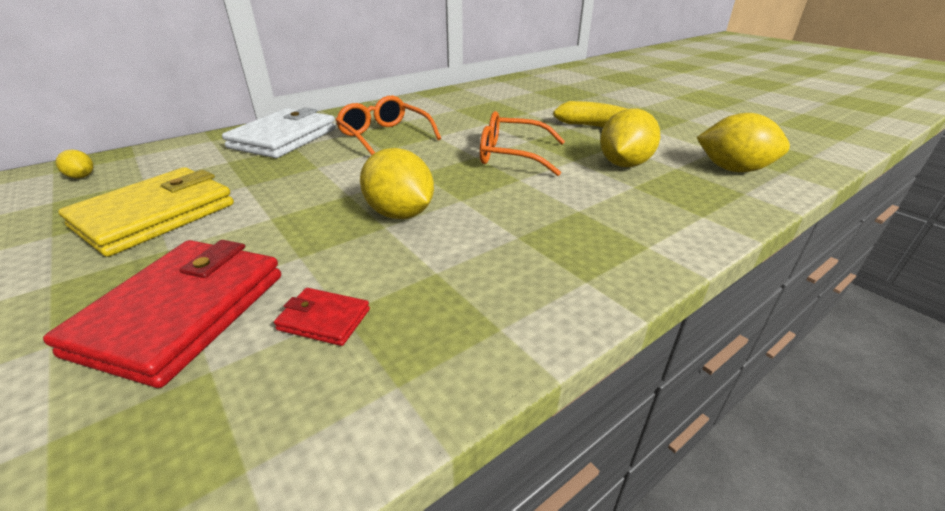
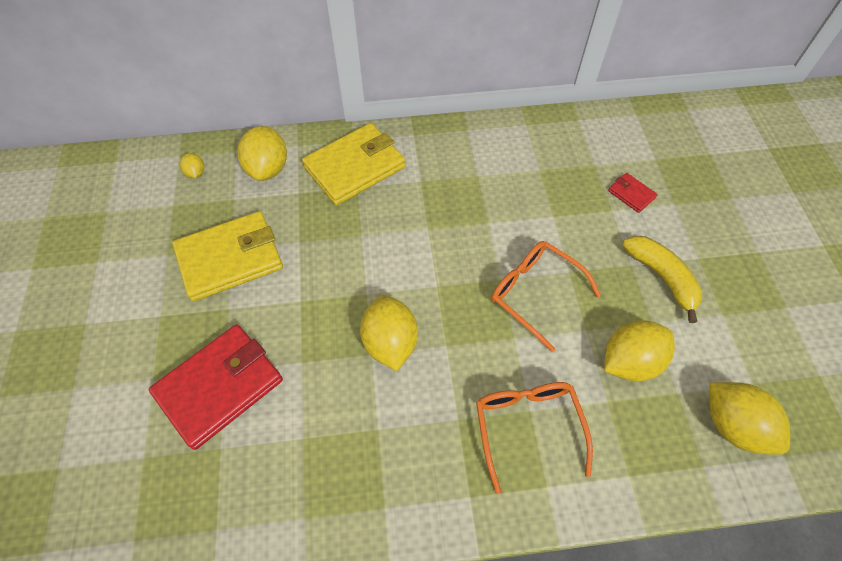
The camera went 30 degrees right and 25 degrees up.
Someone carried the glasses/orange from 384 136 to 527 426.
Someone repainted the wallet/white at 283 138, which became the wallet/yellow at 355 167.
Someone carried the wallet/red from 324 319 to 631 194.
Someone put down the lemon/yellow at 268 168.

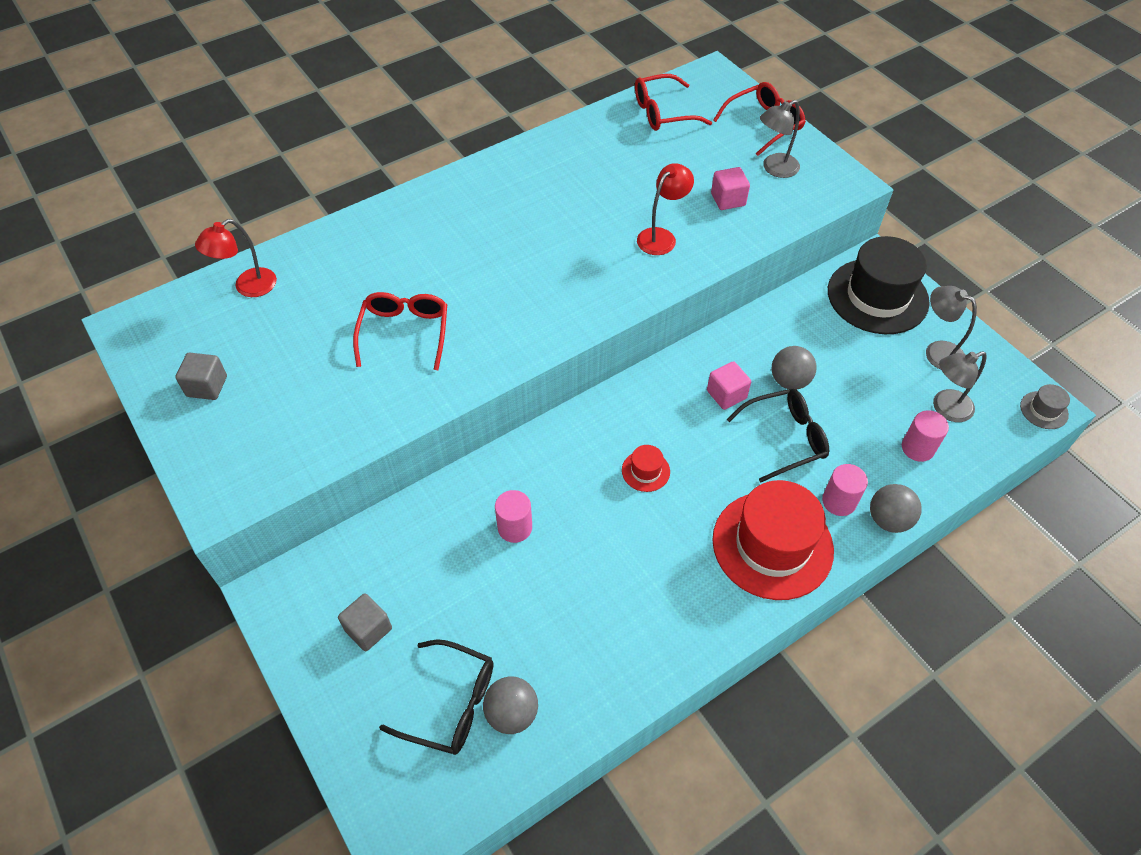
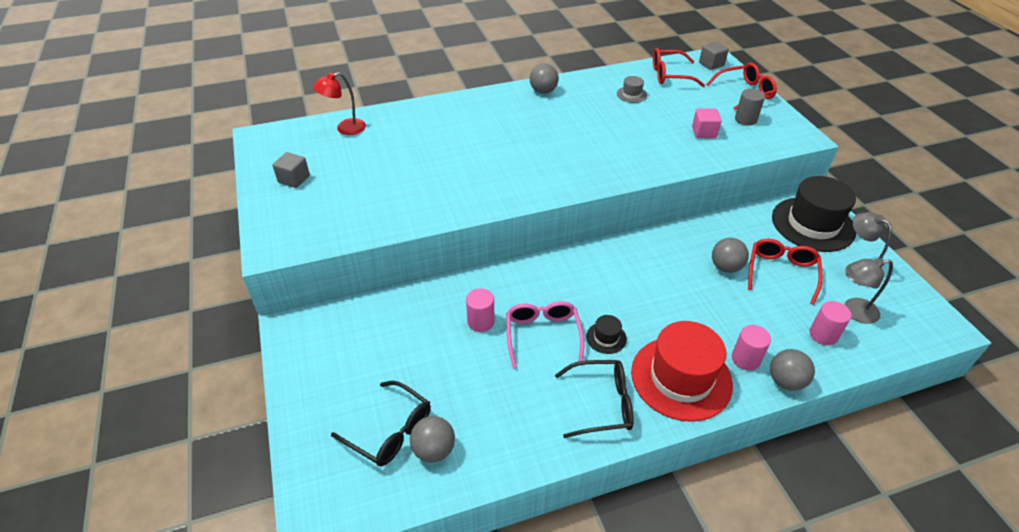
The camera went 15 degrees right and 10 degrees down.
Someone swapped the lamp/grey at 774 169 for the cylinder/grey at 745 119.
Someone took away the lamp/red at 661 237.
Someone carried the glasses/red from 405 332 to 781 272.
Someone took away the cube/pink at 726 394.
Someone carried the hat/grey from 1044 410 to 631 95.
Someone carried the glasses/black from 785 438 to 602 404.
Someone took away the hat/red at 645 471.
Someone carried the cube/grey from 368 629 to 711 64.
Someone put down the ball/grey at 543 91.
Someone put down the glasses/pink at 542 335.
Someone put down the hat/black at 606 338.

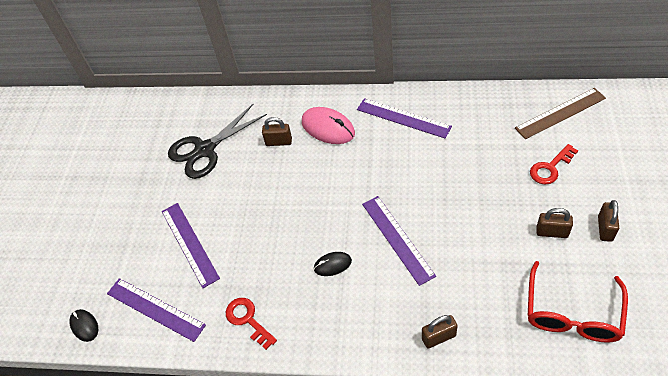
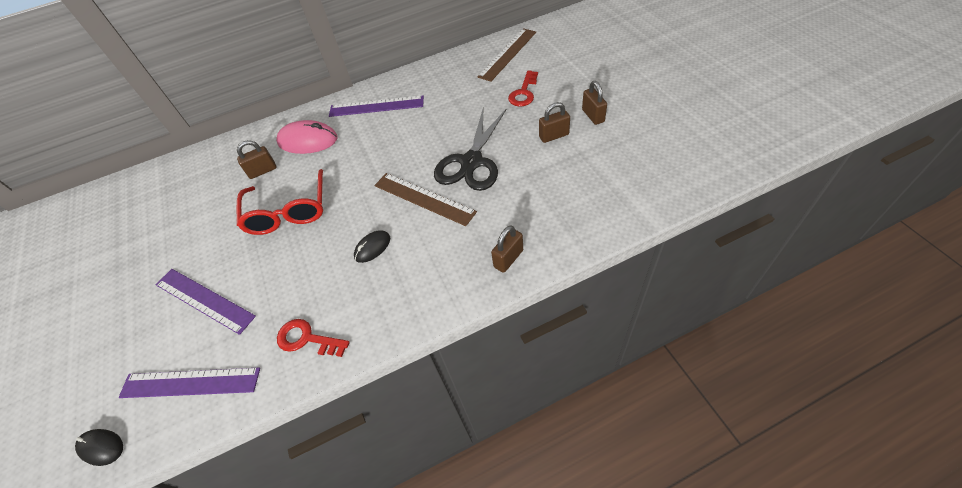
The camera went 30 degrees left and 0 degrees up.
Someone carried the scissors/black from 205 150 to 471 162.
Someone repainted the ruler/purple at 397 239, which became the ruler/brown at 424 198.
Someone carried the glasses/red from 572 314 to 288 212.

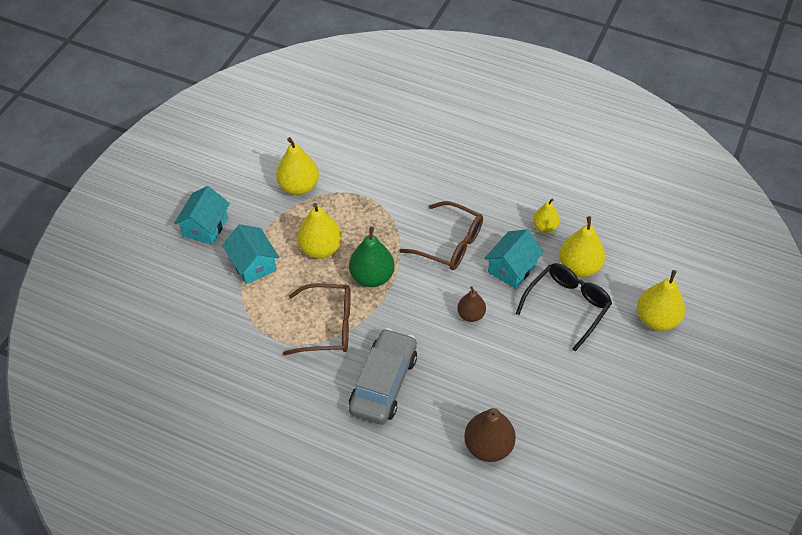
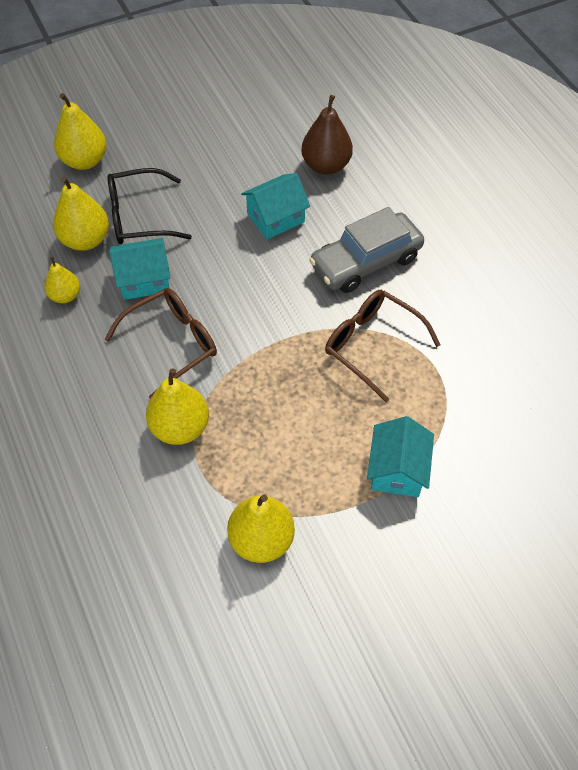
The camera went 140 degrees left and 5 degrees up.
Someone carried the house/turquoise from 205 227 to 275 218.
Someone rotated the glasses/brown at 450 244 by 75 degrees clockwise.
Someone carried the pear/yellow from 320 249 to 180 427.
Someone took away the pear/green at 372 277.
Someone took away the pear/brown at 471 315.

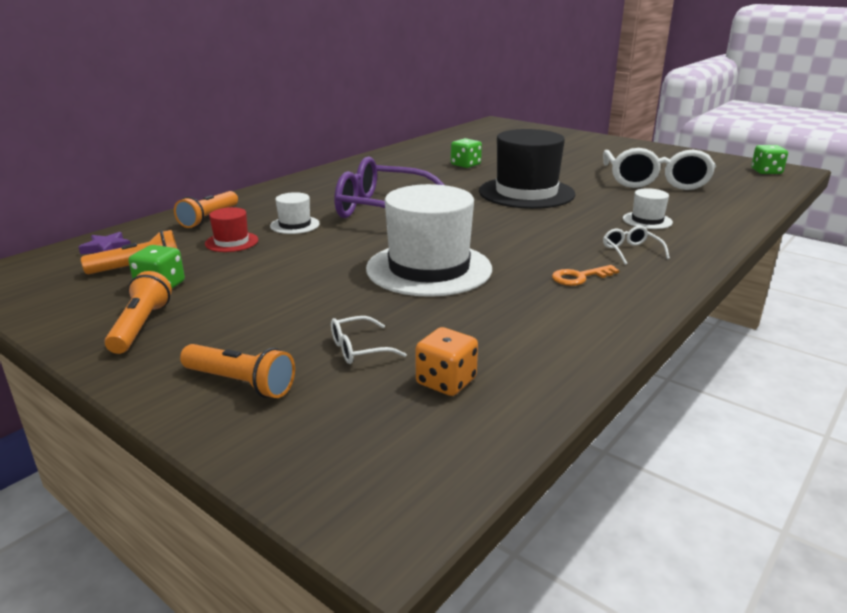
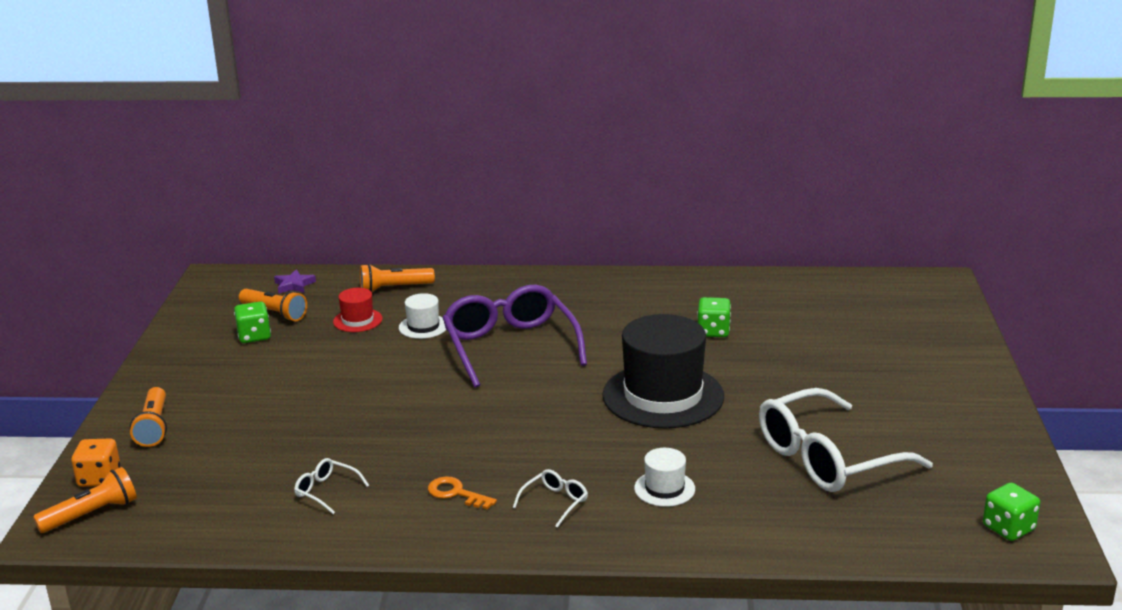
The camera went 55 degrees right and 0 degrees up.
Someone took away the hat/white at 429 268.
Someone carried the flashlight/orange from 141 326 to 92 514.
Someone carried the glasses/white from 359 349 to 327 491.
Someone carried the dice/orange from 446 382 to 99 478.

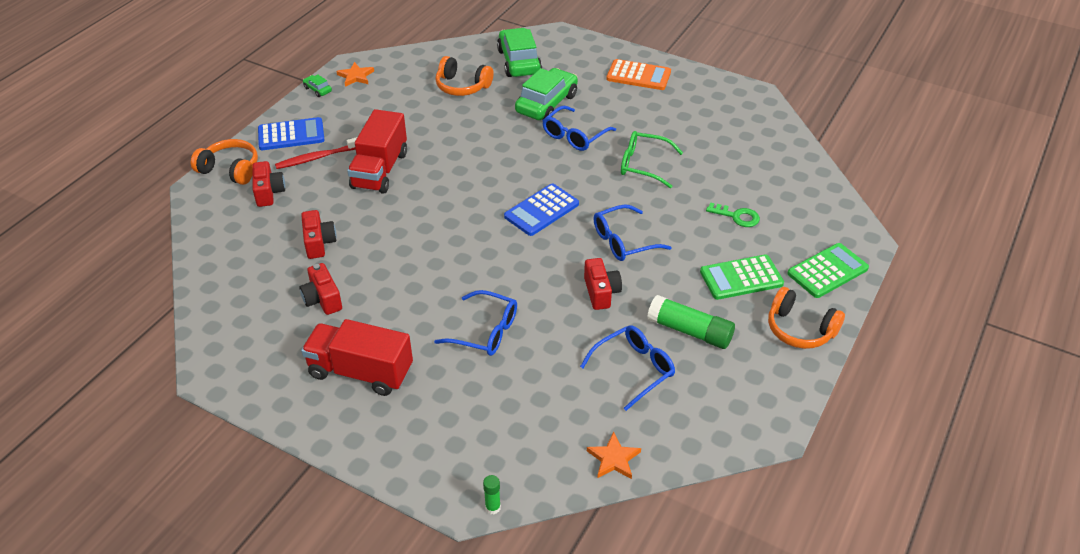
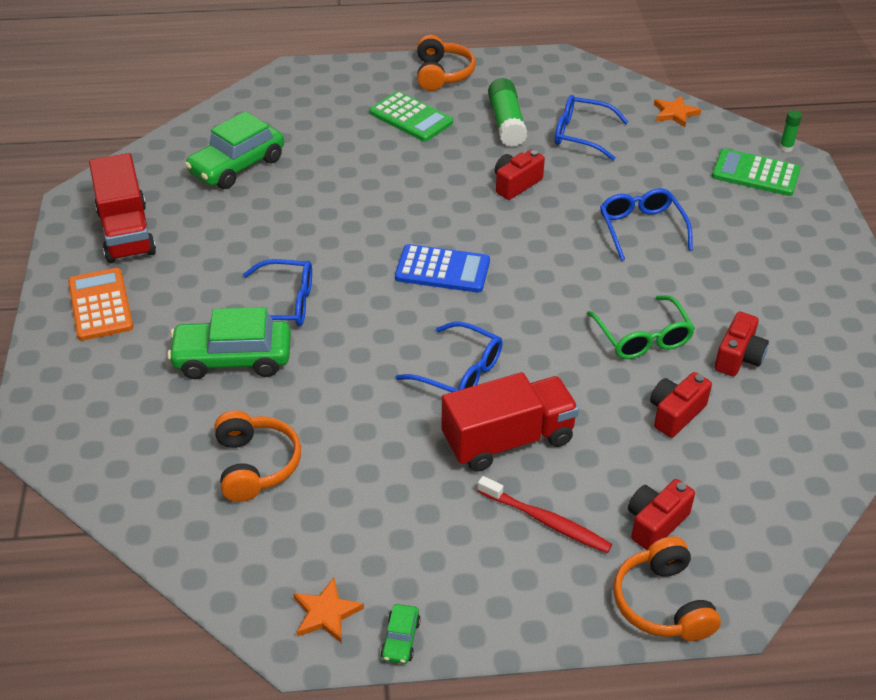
The camera went 125 degrees left and 0 degrees up.
Someone carried the car/green from 519 62 to 237 166.
Someone took away the calculator/blue at 291 135.
Someone carried the glasses/green from 643 165 to 642 338.
Someone took away the key/green at 737 216.
Someone carried the glasses/blue from 623 241 to 459 372.
Someone carried the calculator/green from 827 271 to 755 173.
Someone carried the truck/red from 361 372 to 126 232.

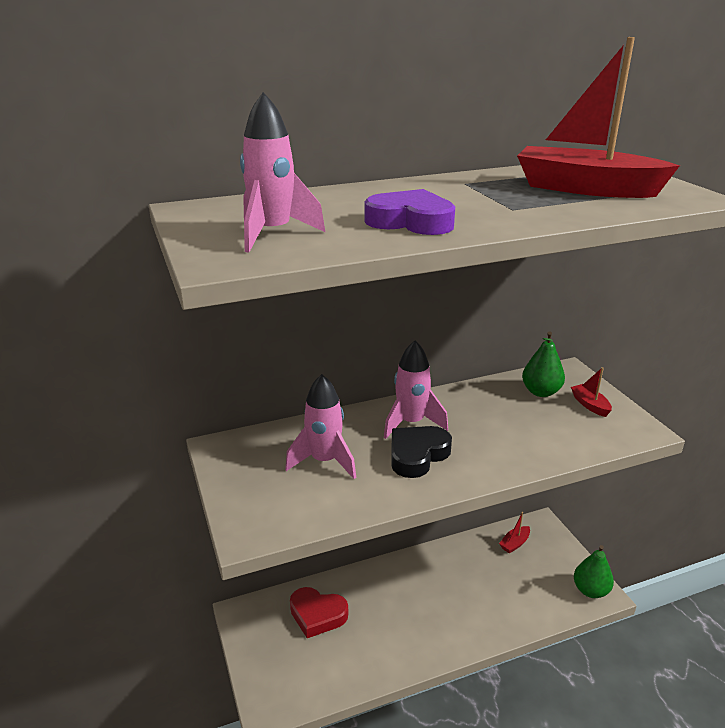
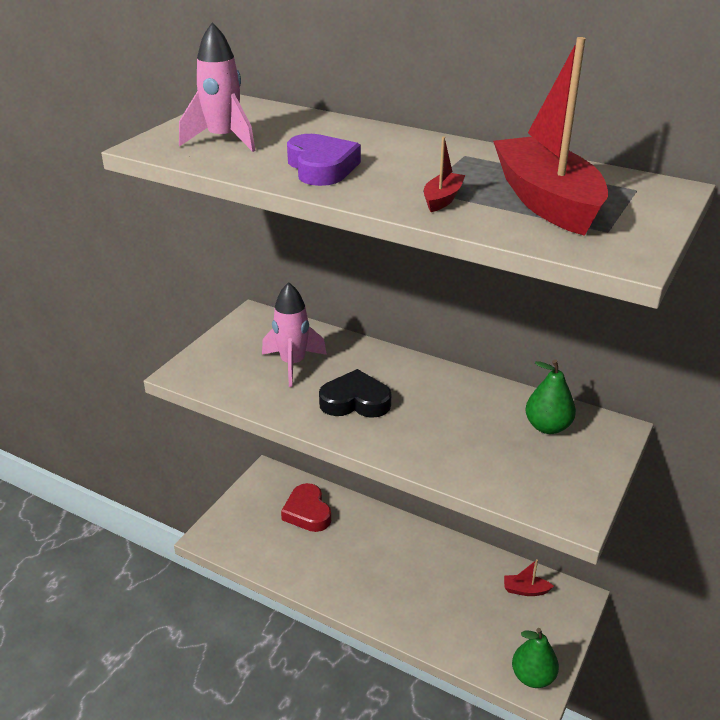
The camera went 50 degrees right and 5 degrees up.
Someone took away the rocket/pink at 411 423.
Someone carried the boat/red from 590 405 to 442 199.

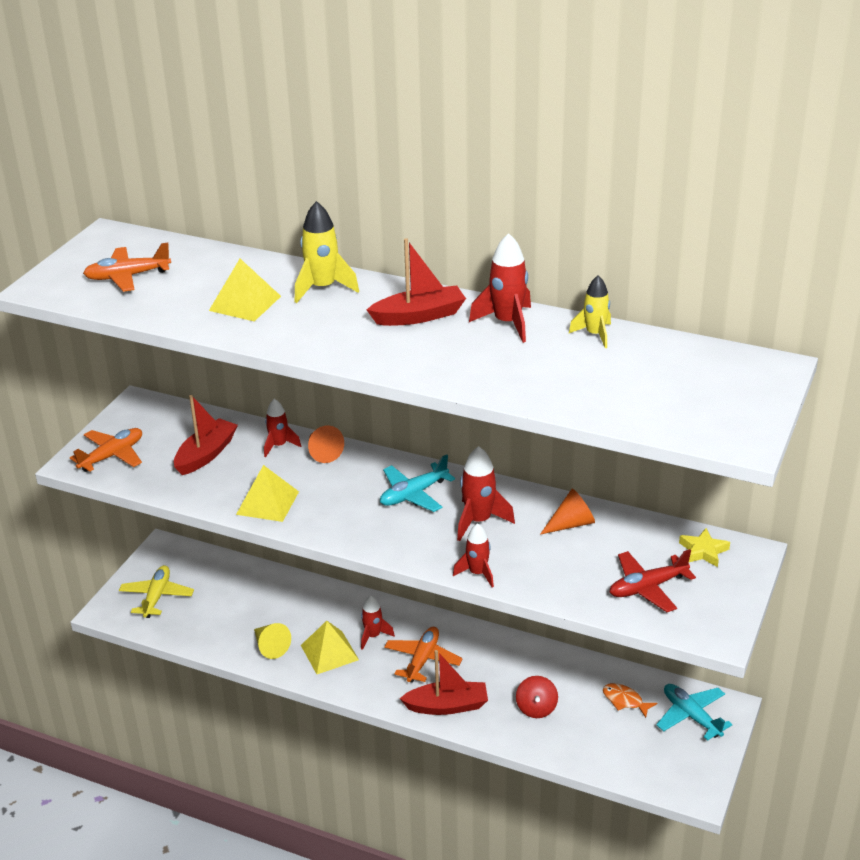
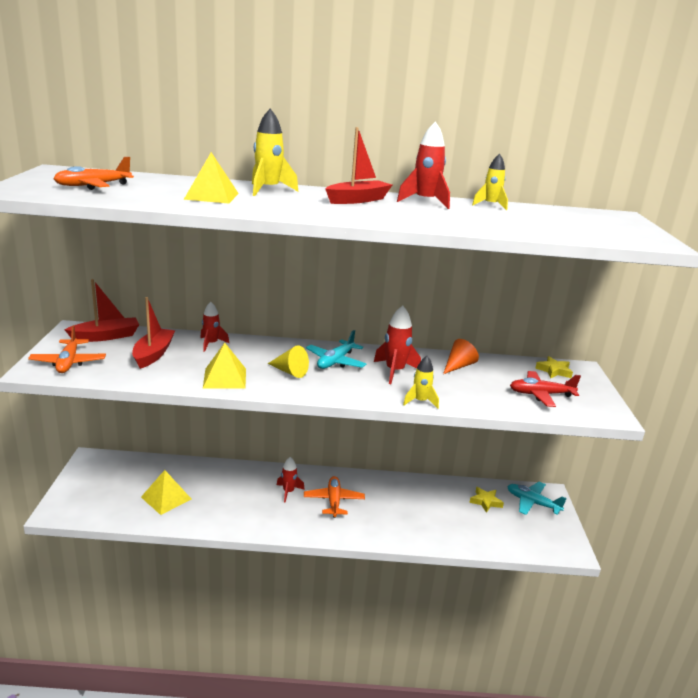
The camera went 25 degrees left and 10 degrees down.
Someone took away the cone/orange at 322 452.
Someone rotated the plane/orange at 112 456 by 150 degrees clockwise.
Someone repainted the rocket/red at 477 573, which became the rocket/yellow at 420 401.
Someone rotated the plane/red at 647 587 by 45 degrees clockwise.
Someone took away the plane/yellow at 157 597.
Someone carried the pyramid/yellow from 329 652 to 166 498.
Someone carried the cone/yellow from 270 646 to 289 372.
Someone carried the boat/red from 447 706 to 106 336.
Someone took away the spinning top/red at 536 708.
Someone swapped the fish/orange at 625 701 for the star/yellow at 485 501.

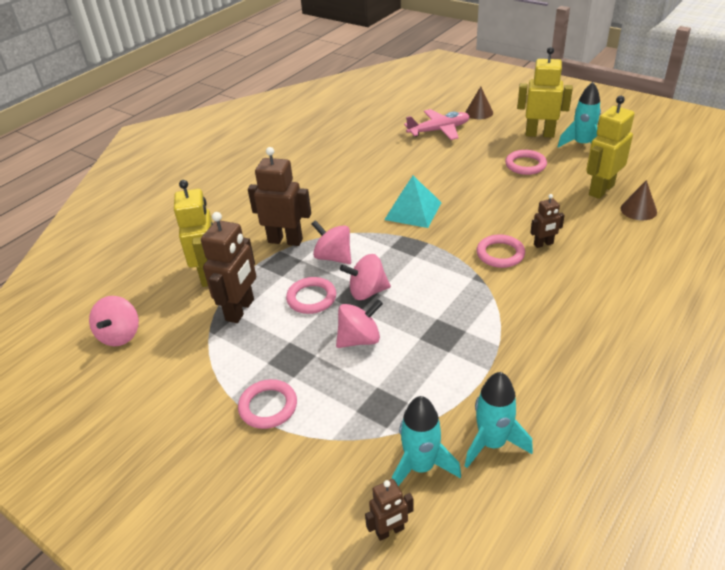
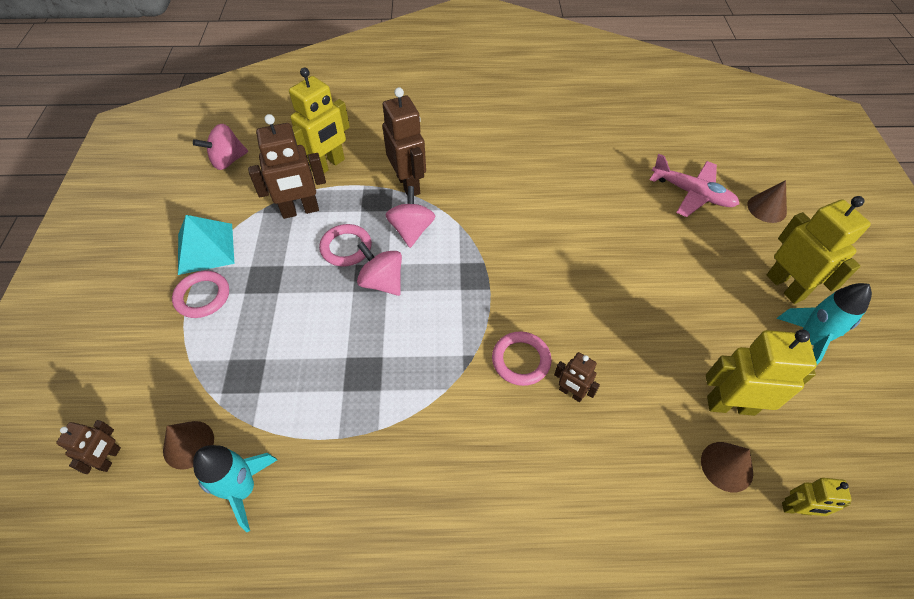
The camera went 50 degrees right and 15 degrees up.
Someone took away the ring/pink at 525 165.
Someone carried the pyramid/turquoise from 413 211 to 205 248.
Someone took away the spinning top/pink at 359 339.
Someone swapped the rocket/turquoise at 421 467 for the cone/brown at 188 444.
Someone rotated the robot/brown at 390 531 by 105 degrees counterclockwise.
Someone put down the robot/yellow at 796 509.

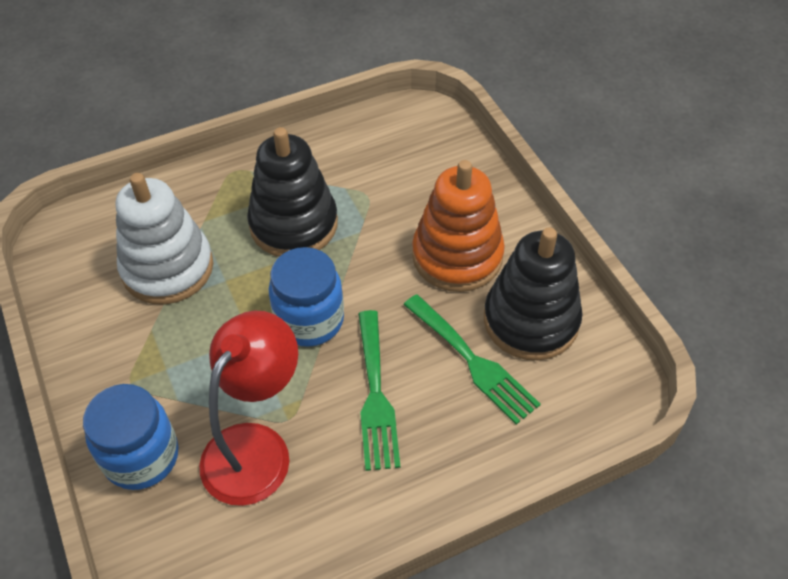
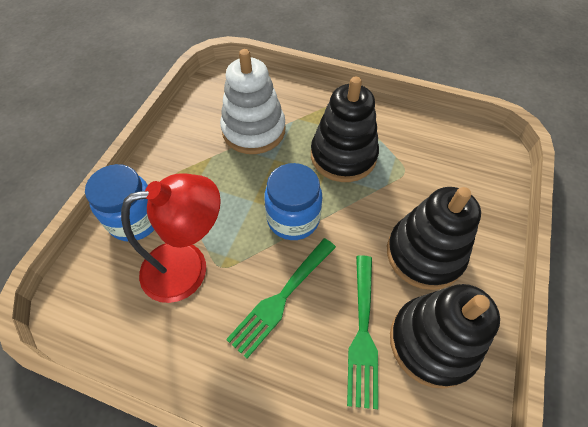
The camera went 45 degrees right and 5 degrees up.
Someone repainted the stacking toy/orange at 457 256, which became the stacking toy/black at 424 254.

